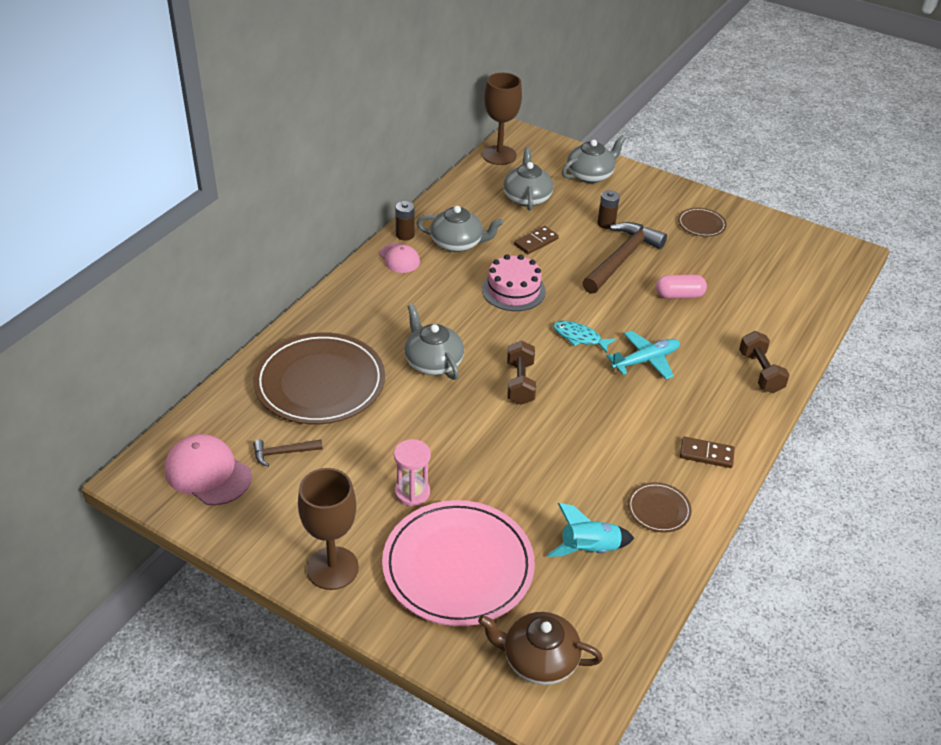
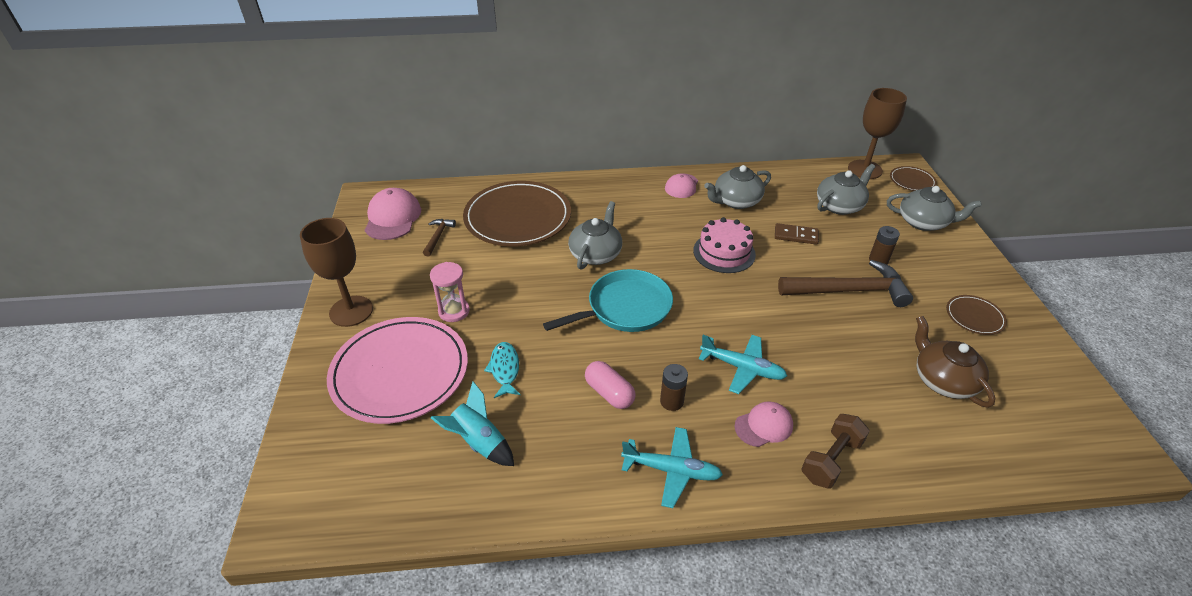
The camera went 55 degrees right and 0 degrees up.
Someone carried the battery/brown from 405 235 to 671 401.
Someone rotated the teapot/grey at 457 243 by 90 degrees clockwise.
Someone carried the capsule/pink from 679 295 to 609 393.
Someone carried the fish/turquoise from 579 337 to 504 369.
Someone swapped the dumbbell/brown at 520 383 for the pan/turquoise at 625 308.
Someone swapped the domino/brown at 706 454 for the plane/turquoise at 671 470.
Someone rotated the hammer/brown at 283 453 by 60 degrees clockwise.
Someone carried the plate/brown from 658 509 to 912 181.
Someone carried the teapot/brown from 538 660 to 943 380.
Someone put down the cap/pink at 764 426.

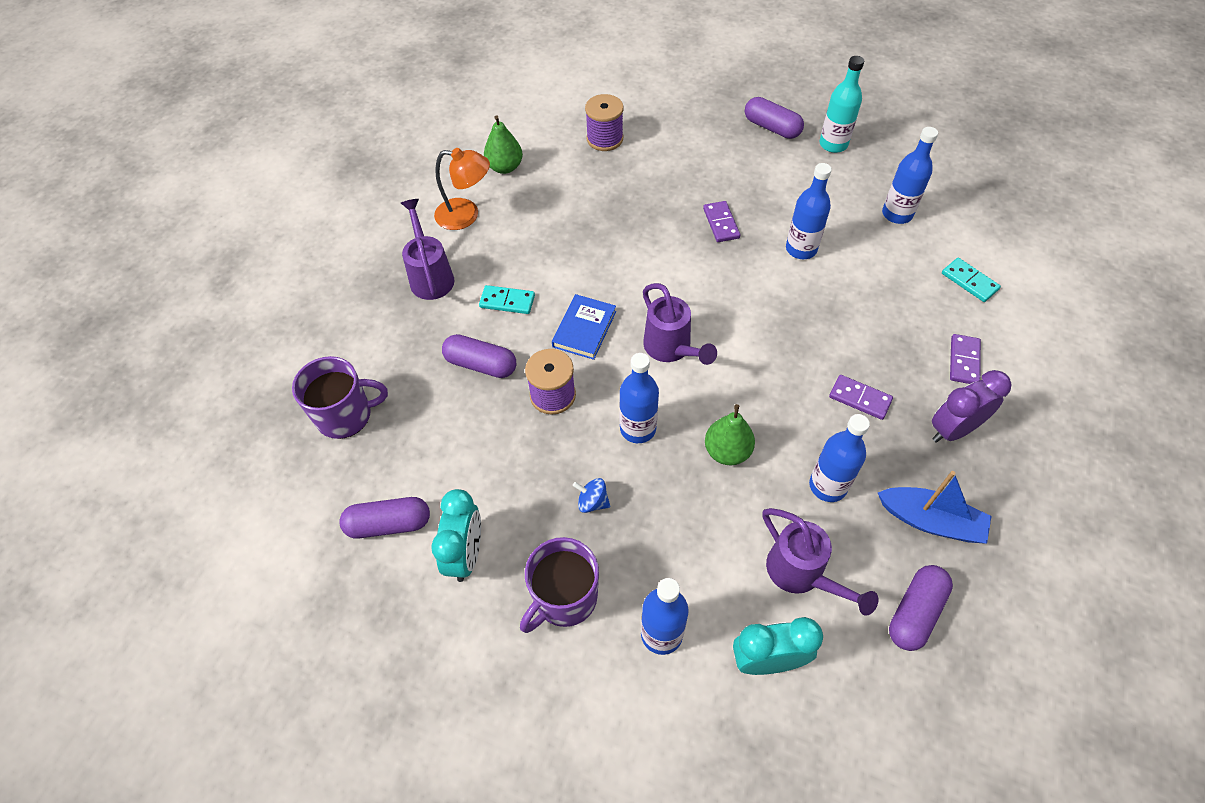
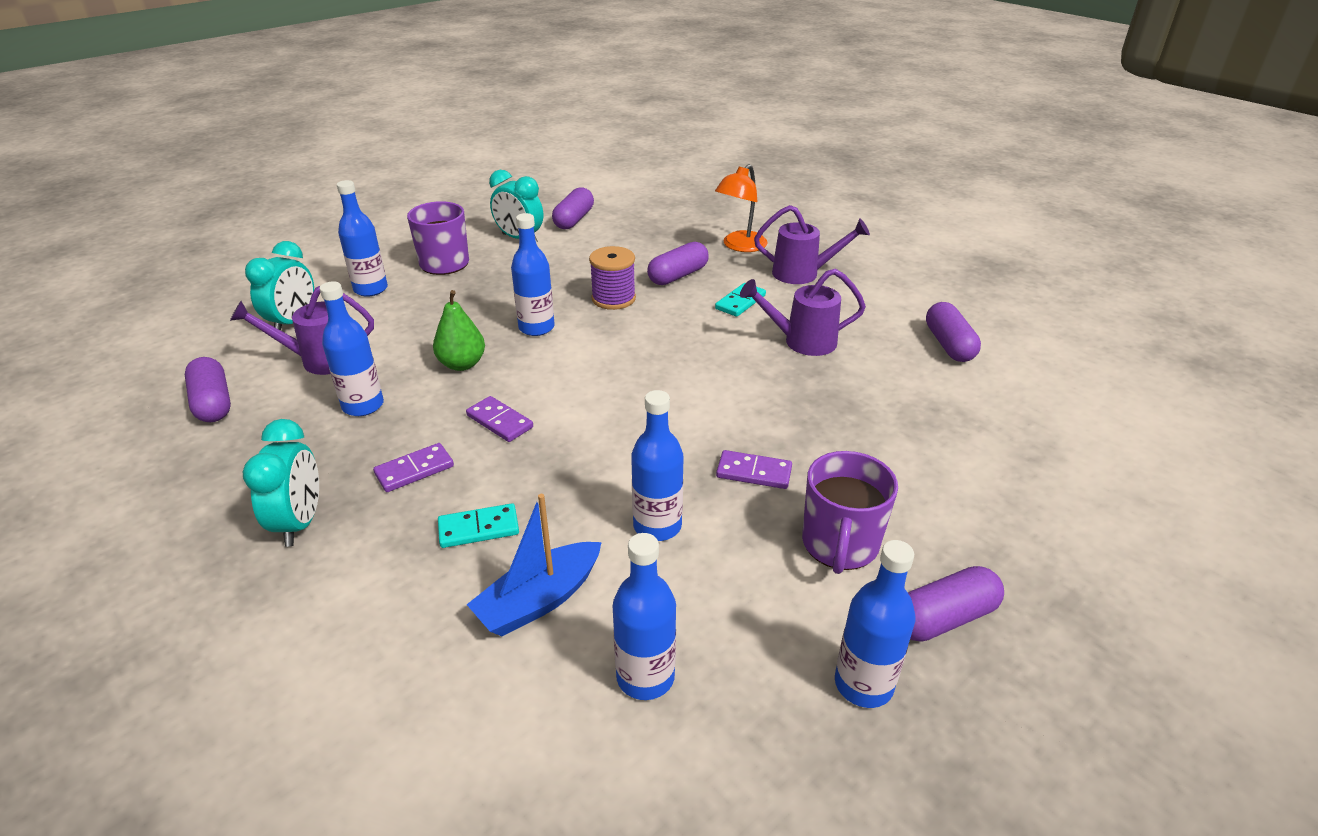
The camera went 115 degrees right and 20 degrees down.
Someone repainted the bottle/turquoise at 833 144, which became the bottle/blue at 863 684.
Someone took away the spool/purple at 605 139.
Someone swapped the pear/green at 505 167 for the capsule/purple at 949 345.
Someone carried the lamp/orange from 466 215 to 740 246.
Someone carried the domino/turquoise from 969 281 to 478 528.
Someone carried the watering can/purple from 671 348 to 802 341.
Someone took away the book/blue at 584 329.
Someone carried the domino/purple from 964 361 to 499 421.
Someone carried the mug/purple from 345 415 to 839 544.
Someone repainted the clock/purple at 953 430, which became the clock/turquoise at 300 522.
Someone carried the boat/blue from 930 521 to 539 600.
Someone took away the spinning top/blue at 592 502.

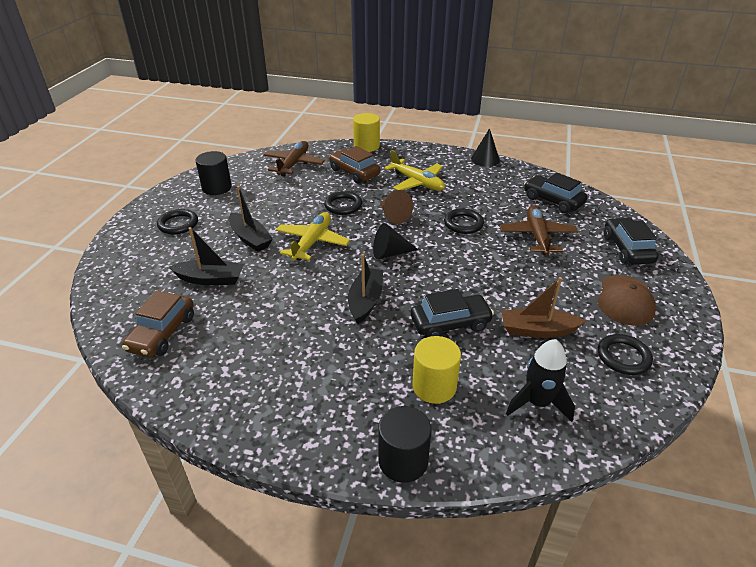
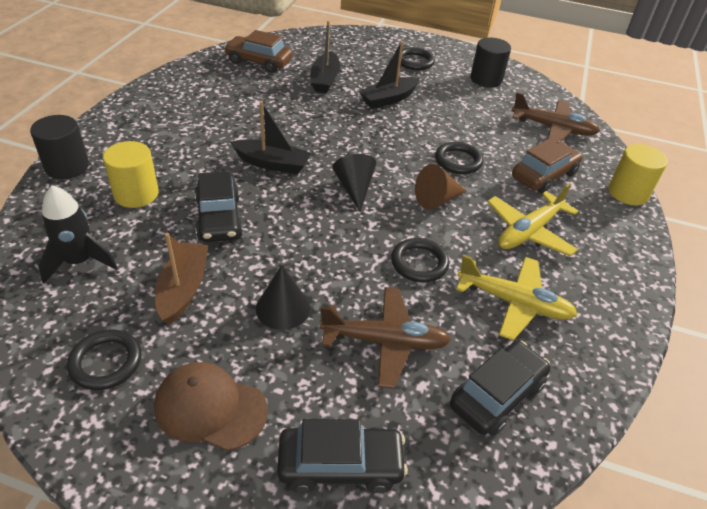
The camera went 90 degrees right and 5 degrees up.
Someone carried the cone/black from 485 159 to 283 308.
Someone carried the plane/yellow from 312 242 to 514 303.

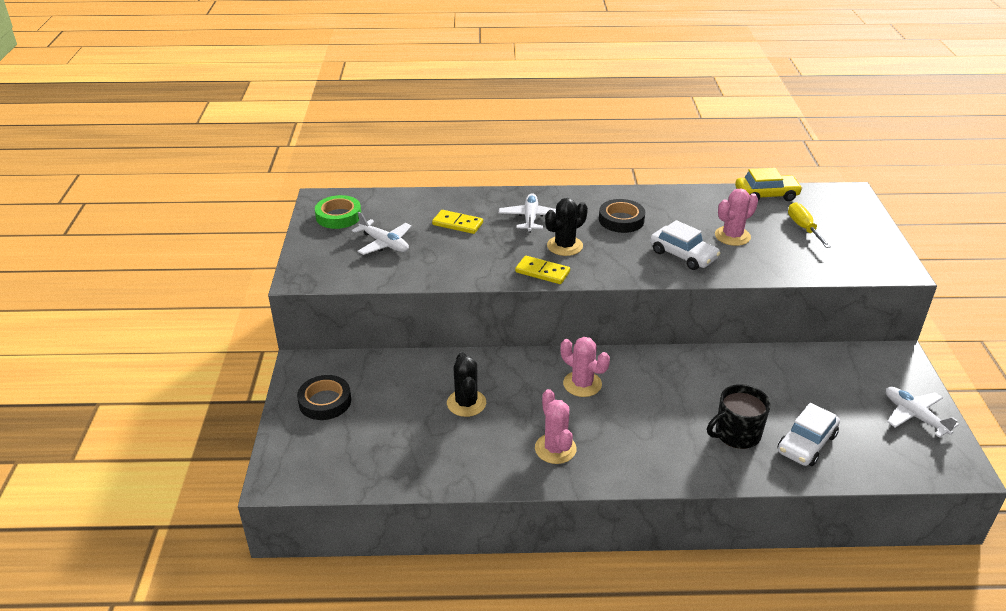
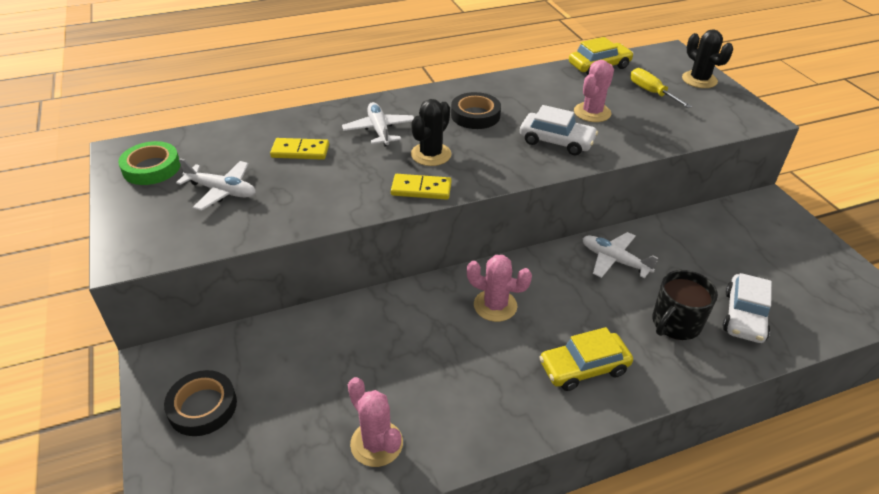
The camera went 20 degrees left and 5 degrees up.
Someone carried the cactus/black from 466 403 to 699 80.
Someone carried the plane/white from 914 416 to 614 260.
Someone carried the cactus/pink from 555 449 to 376 443.
Someone put down the car/yellow at 584 367.

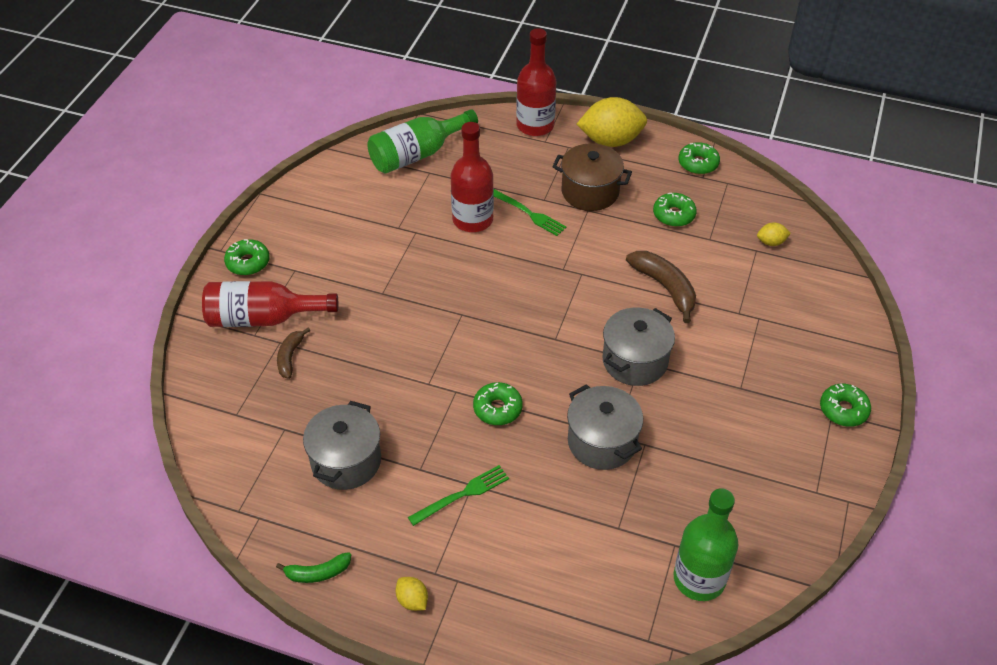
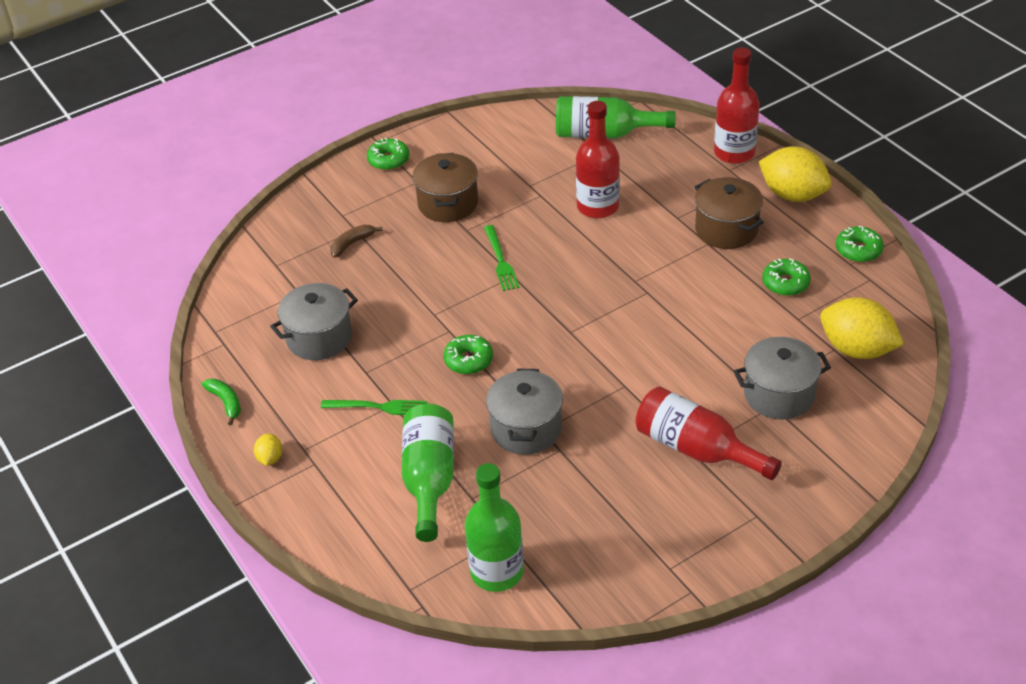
The camera went 40 degrees right and 5 degrees down.
Someone carried the fork/green from 529 214 to 500 260.
Someone scaled the lemon/yellow at 771 242 by 2.24.
Someone took away the banana/brown at 665 287.
Someone carried the bottle/red from 262 318 to 696 449.
Someone carried the pot/grey from 635 361 to 779 394.
Someone took away the donut/green at 843 410.
Someone rotated the banana/green at 318 573 by 150 degrees counterclockwise.
Someone put down the pot/brown at 448 203.
Someone put down the bottle/green at 430 479.

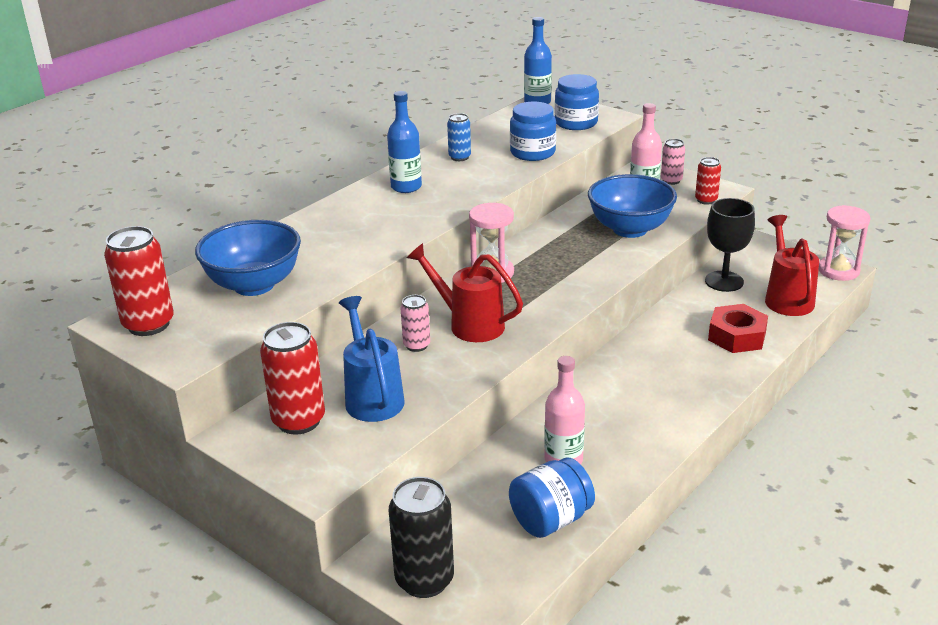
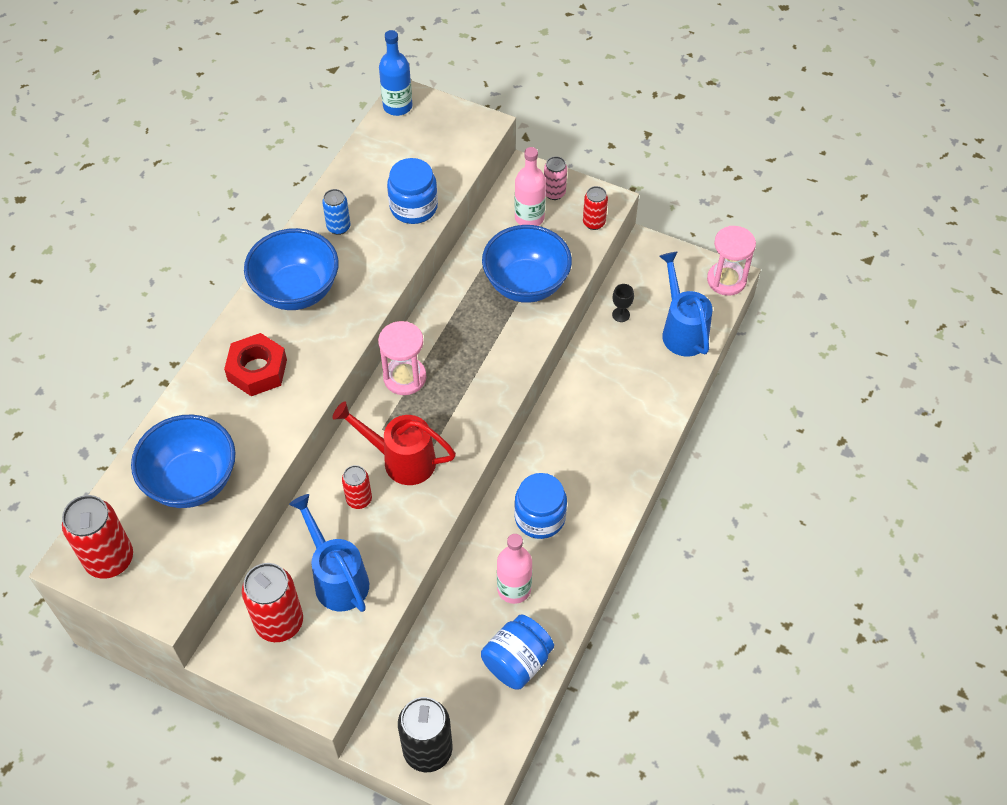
The camera went 15 degrees left and 25 degrees up.
Someone carried the jar/blue from 576 123 to 540 517.
Someone swapped the bottle/blue at 406 187 for the bowl/blue at 296 290.
Someone scaled the goblet/black at 724 281 by 0.48.
Someone repainted the watering can/red at 787 298, which became the watering can/blue at 682 330.
Someone repainted the can/pink at 416 345, which became the can/red at 359 499.
Someone carried the nut/red from 737 336 to 257 370.

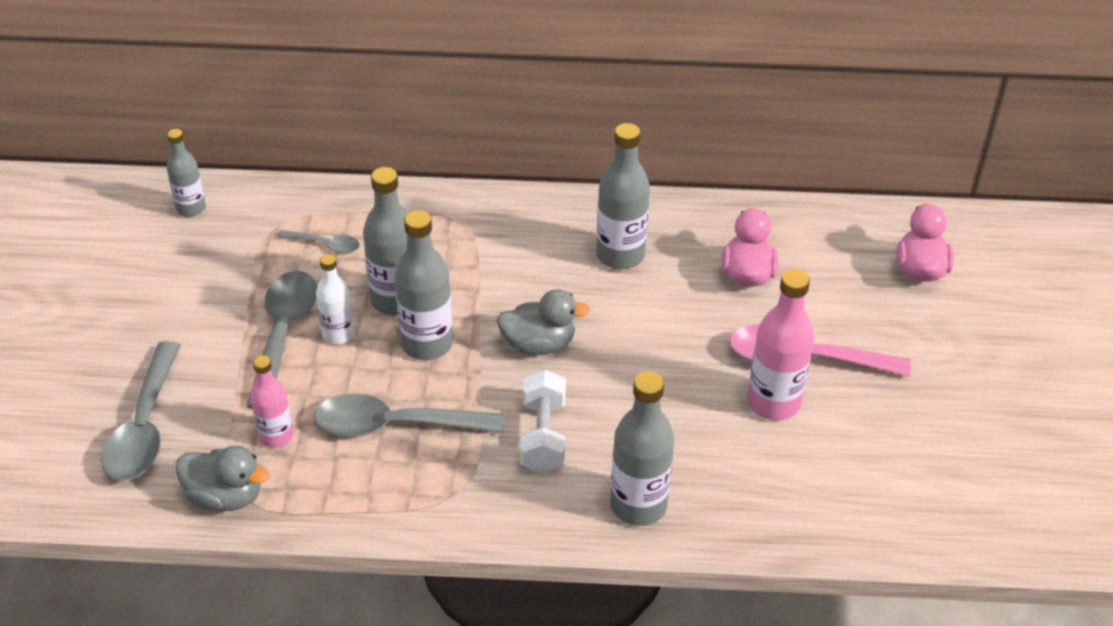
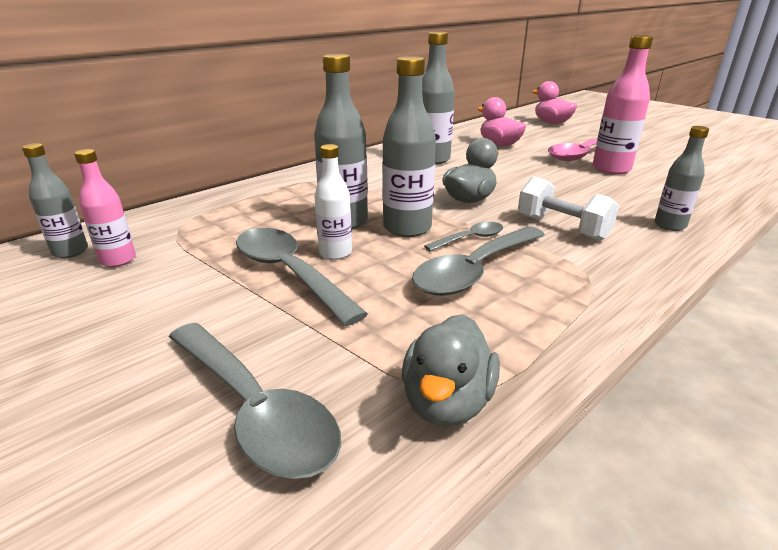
The camera went 45 degrees left and 15 degrees down.
Someone carried the spoon/grey from 325 245 to 470 239.
Someone carried the bottle/pink from 276 436 to 118 260.
Someone scaled the bottle/grey at 638 505 by 0.62.
Someone rotated the duck/grey at 225 497 by 135 degrees clockwise.

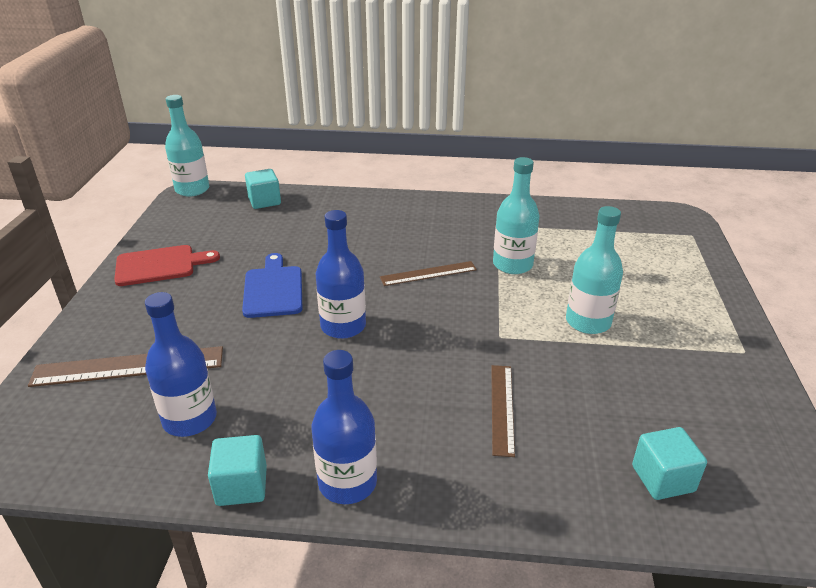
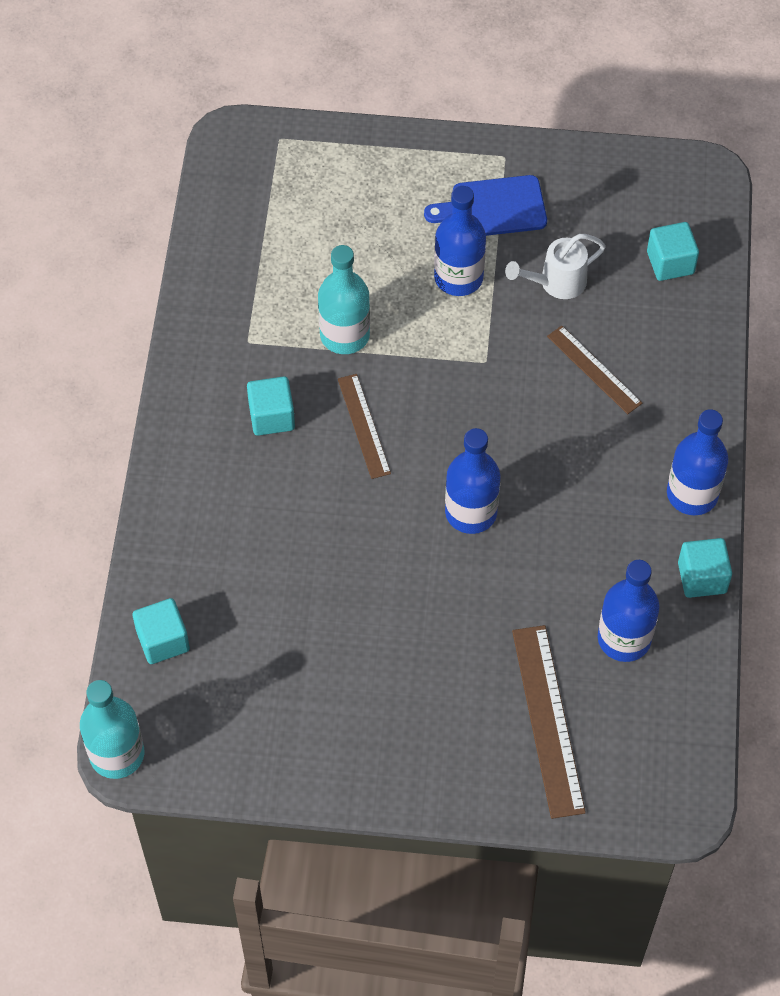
The camera went 90 degrees left and 25 degrees up.
Someone repainted the bottle/turquoise at 588 322, which became the bottle/blue at 458 278.
Someone took away the cutting board/red at 160 265.
Someone carried the cutting board/blue from 273 289 to 493 208.
Someone rotated the ruler/brown at 502 408 by 45 degrees clockwise.
Someone put down the watering can/white at 556 283.
Someone put down the cube/turquoise at 271 417.

